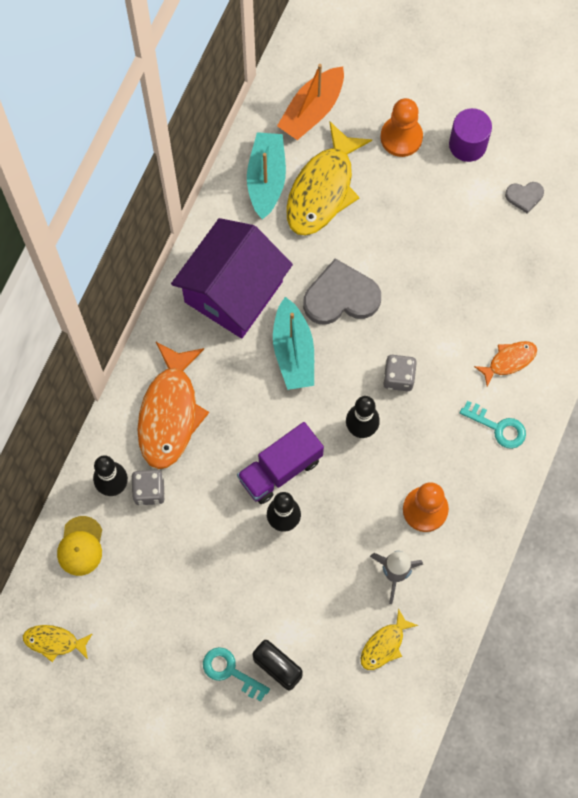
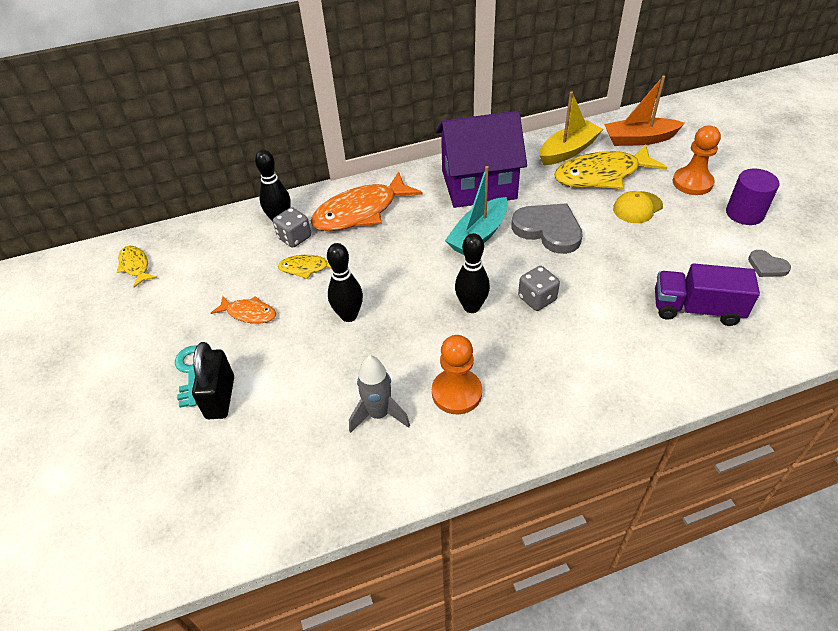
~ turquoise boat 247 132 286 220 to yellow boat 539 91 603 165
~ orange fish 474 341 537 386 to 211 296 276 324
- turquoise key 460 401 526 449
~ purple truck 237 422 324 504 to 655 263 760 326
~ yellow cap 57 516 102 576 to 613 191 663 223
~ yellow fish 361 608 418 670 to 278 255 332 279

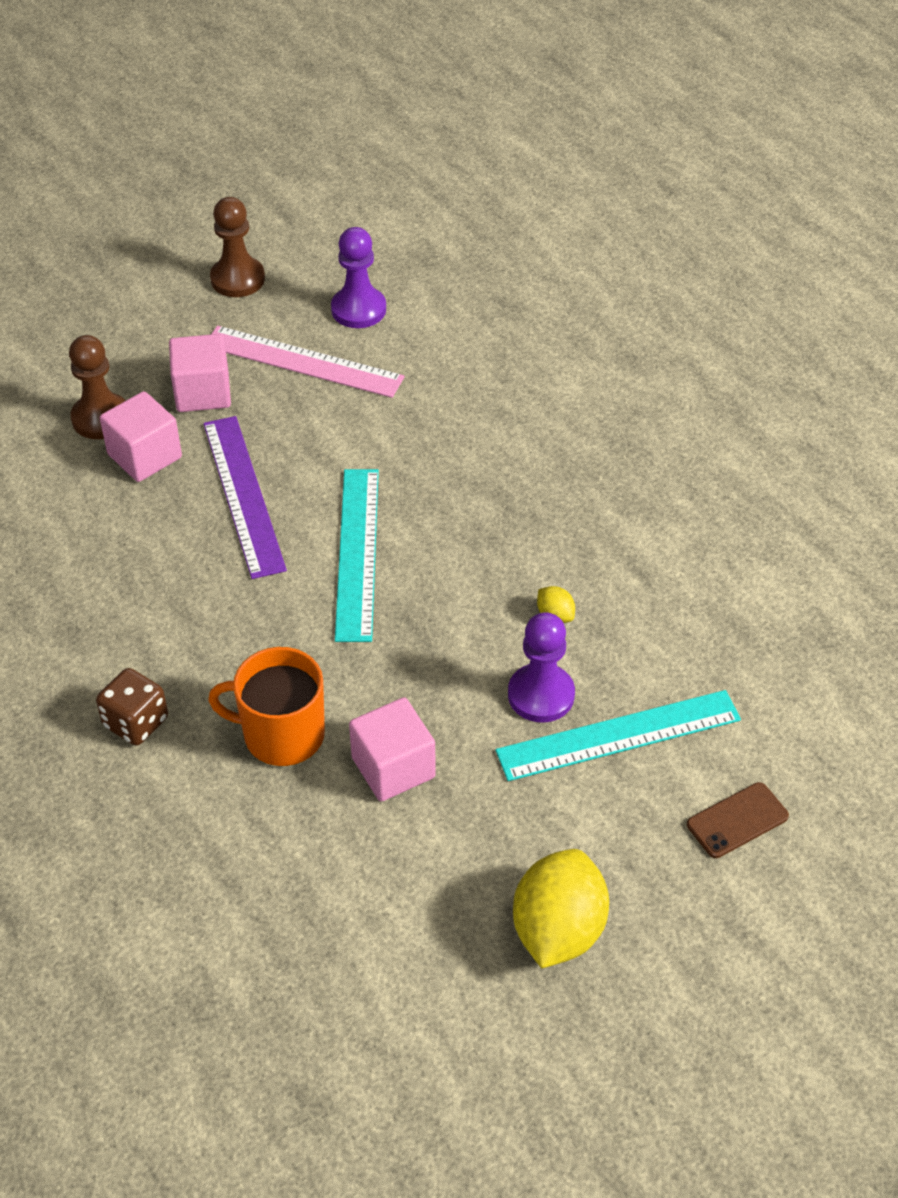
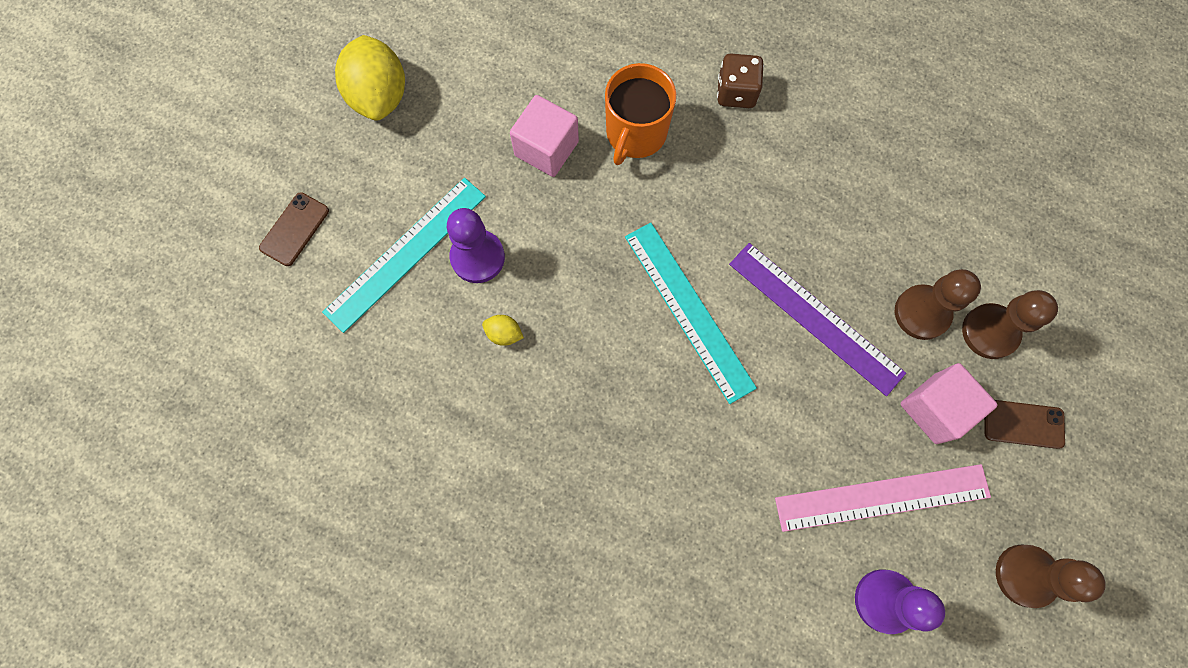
~ pink cube 100 391 182 482 to brown pawn 895 269 981 340
~ orange mug 208 647 325 766 = 605 63 676 165 135 degrees clockwise
+ brown phone 984 400 1065 449

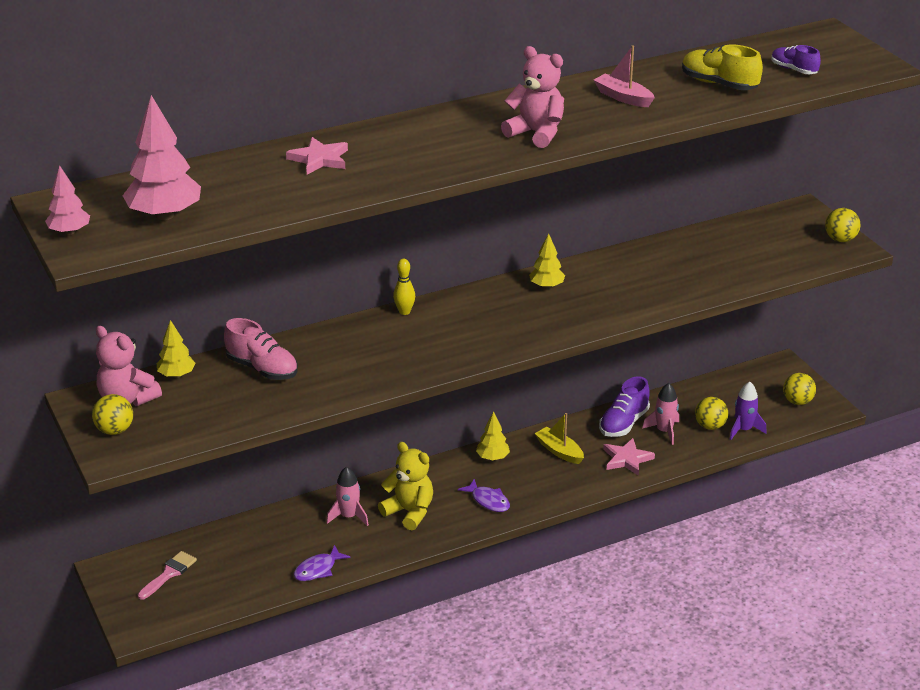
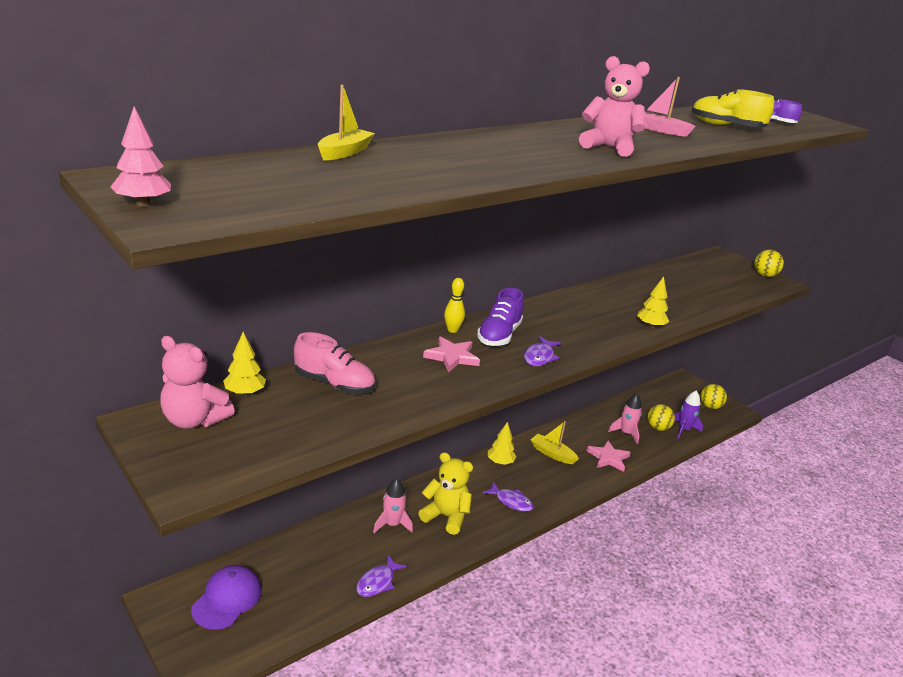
- pink tree 123 95 201 220
~ pink star 286 137 348 175 to 423 336 480 372
~ yellow tree 529 233 565 289 to 637 276 669 328
~ purple shoe 599 376 650 437 to 477 288 524 346
- yellow ball 92 394 133 435
~ pink brush 138 551 197 600 to purple cap 191 565 261 630
+ yellow boat 318 85 375 161
+ purple fish 524 336 561 366

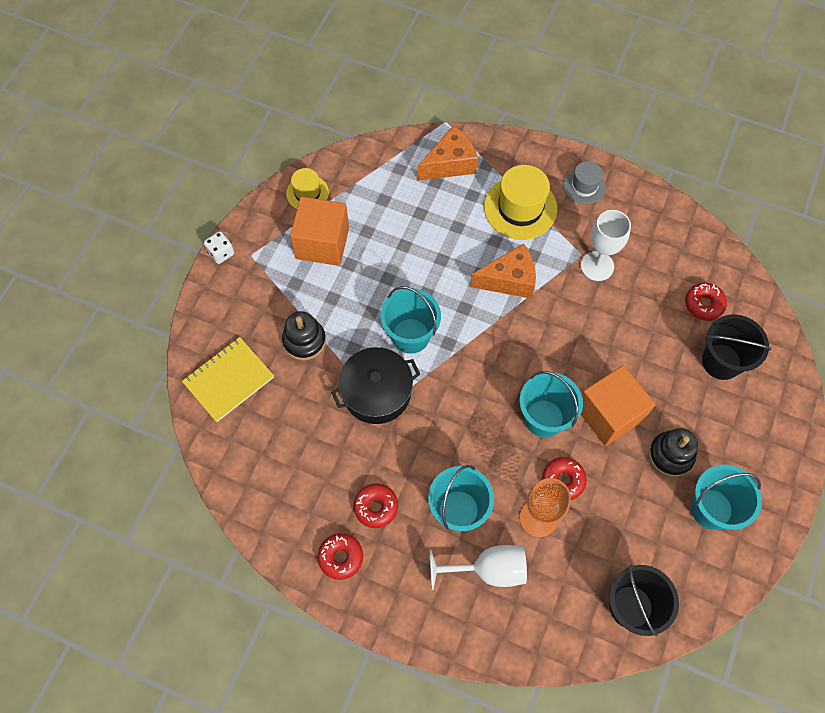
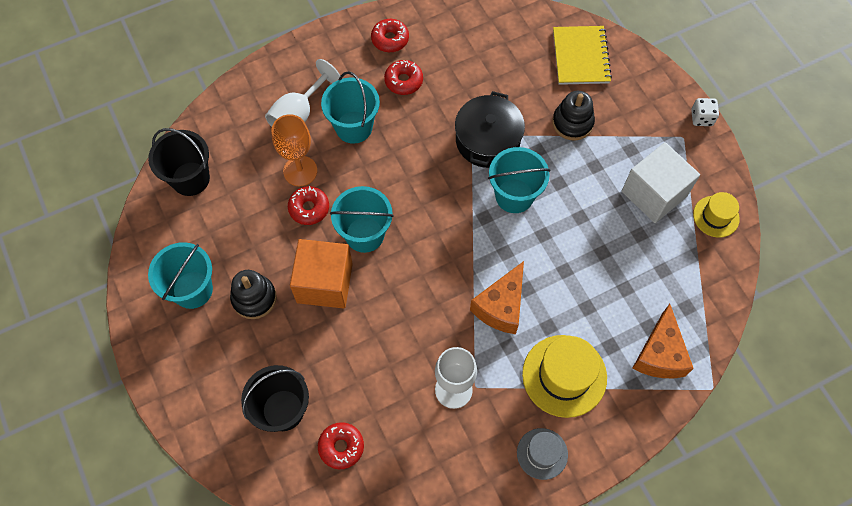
~ orange cube 290 197 349 266 to white cube 622 142 700 223

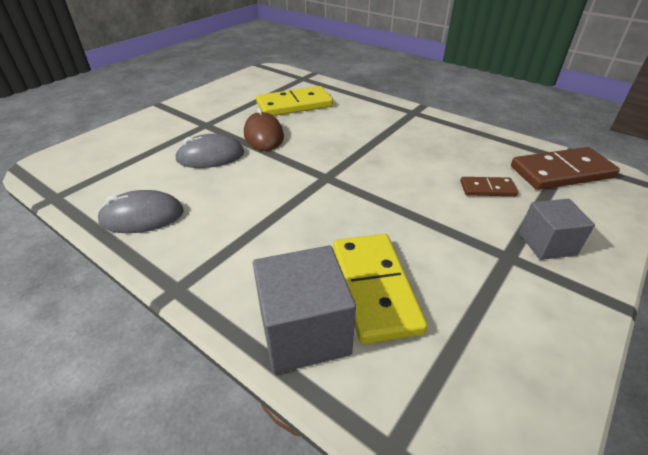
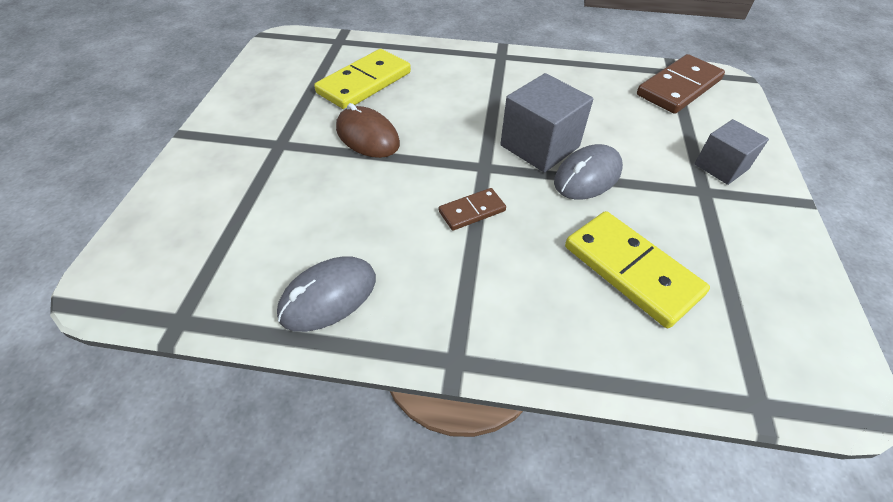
~ grey mouse 175 134 244 168 to 554 144 623 200
~ brown domino 460 177 518 196 to 439 188 506 231
~ grey cube 253 245 356 374 to 500 73 593 173

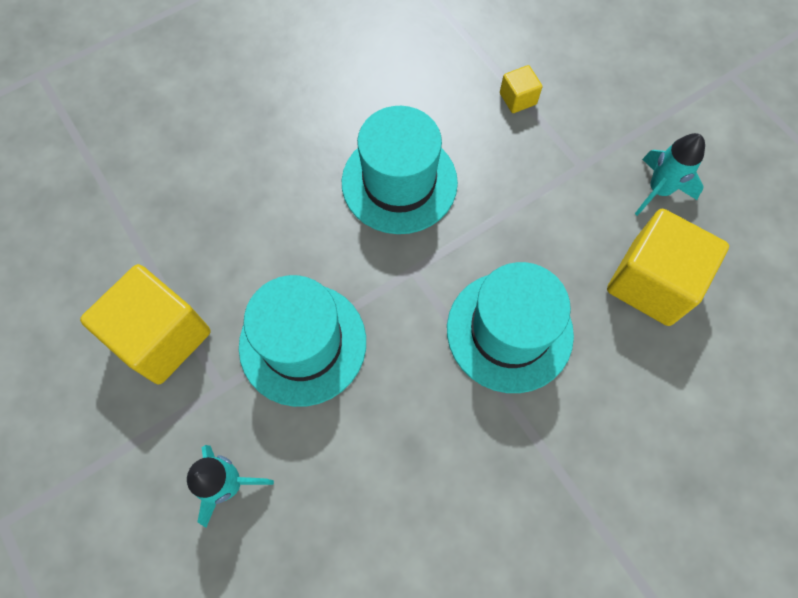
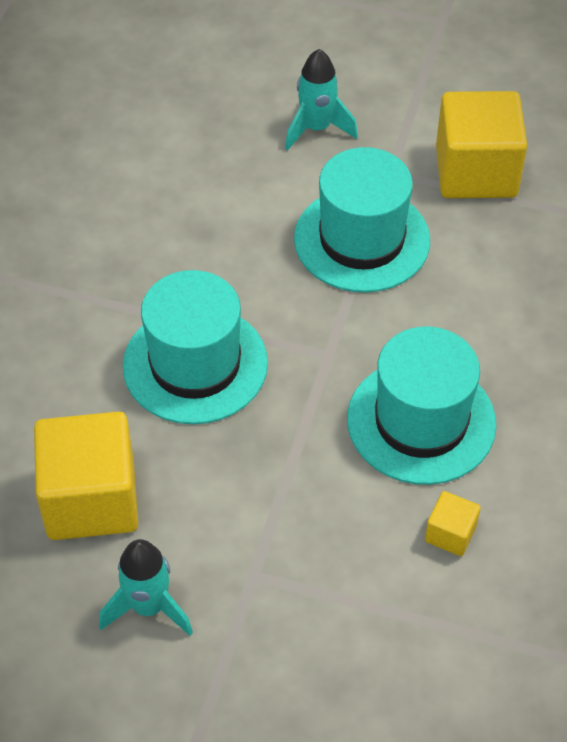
~ yellow cube 500 65 542 113 to 425 491 481 556

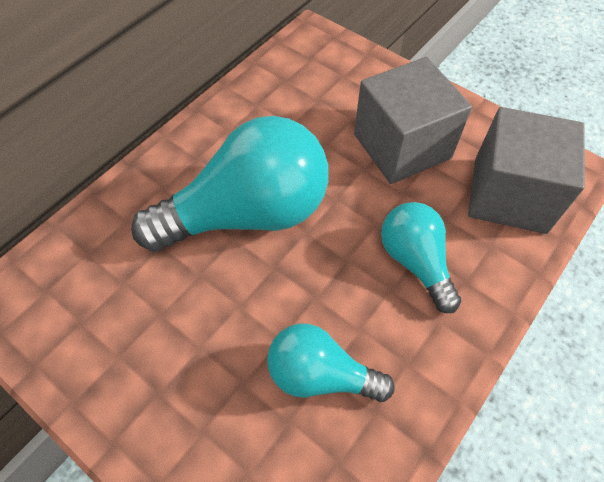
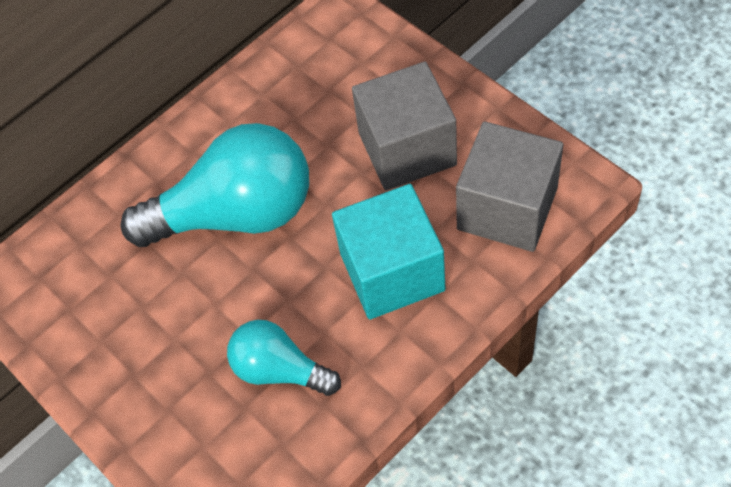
~ turquoise light bulb 381 202 461 313 to turquoise cube 332 184 446 319

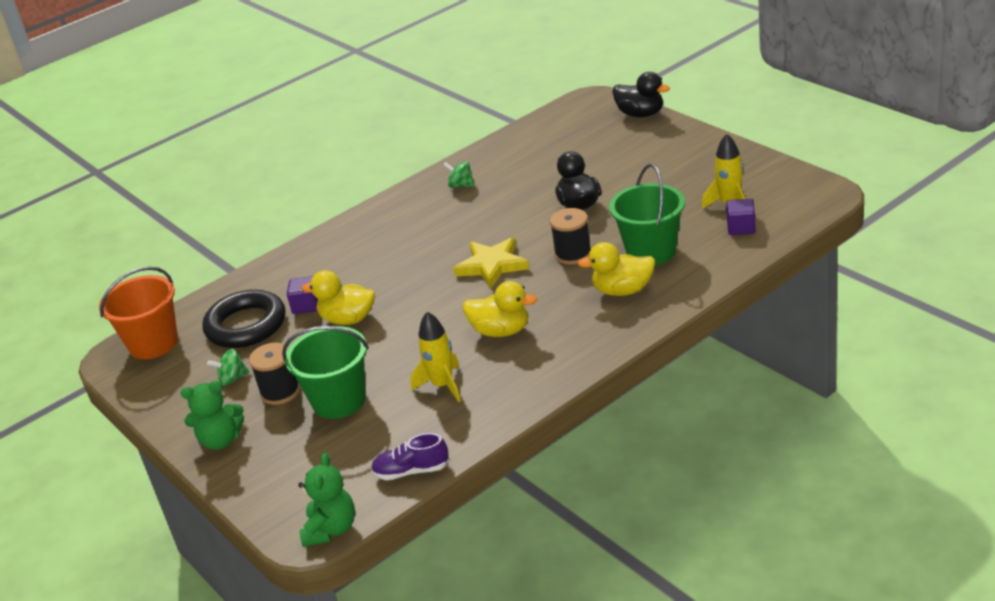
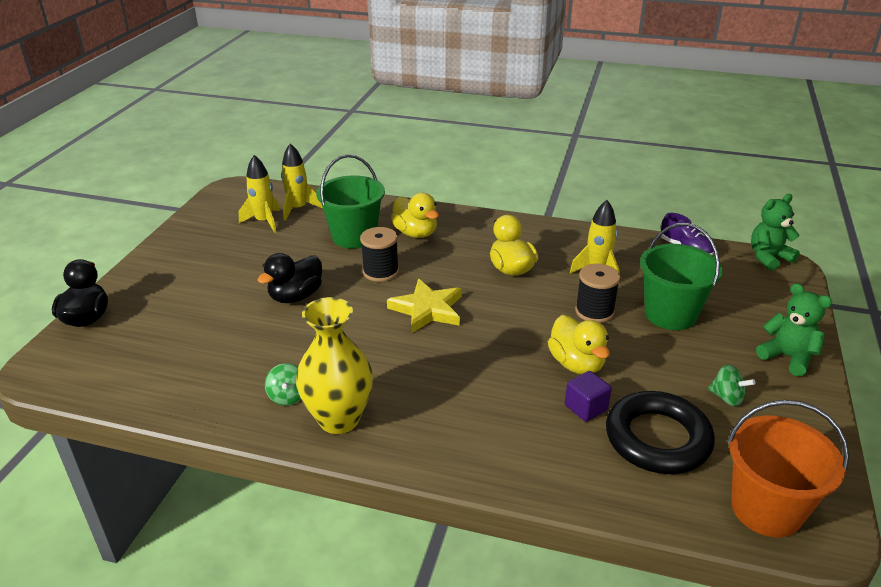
~ purple cube 726 199 756 235 to yellow rocket 281 143 323 221
~ black spool 249 343 300 405 to 575 264 620 323
+ yellow vase 296 297 373 434

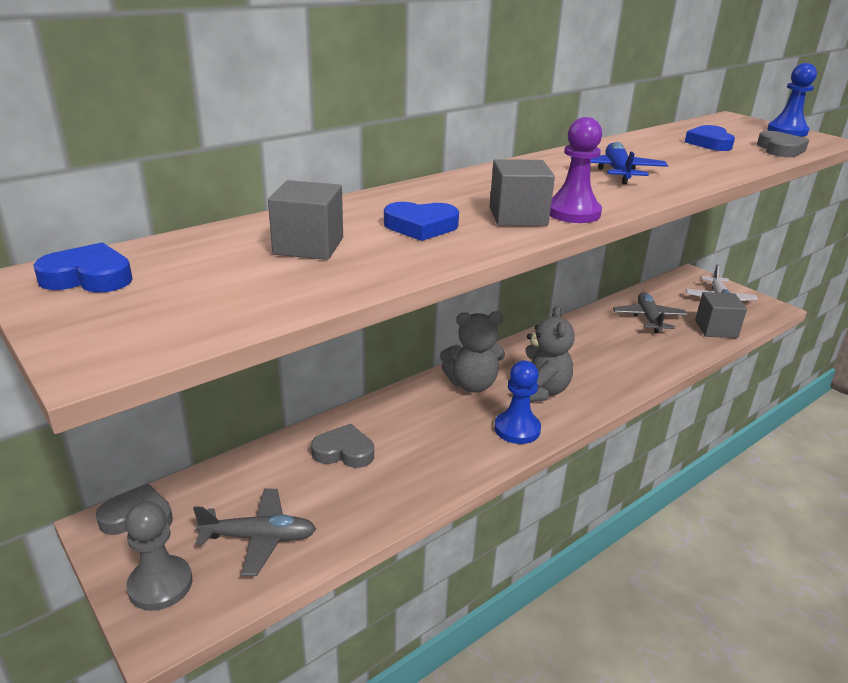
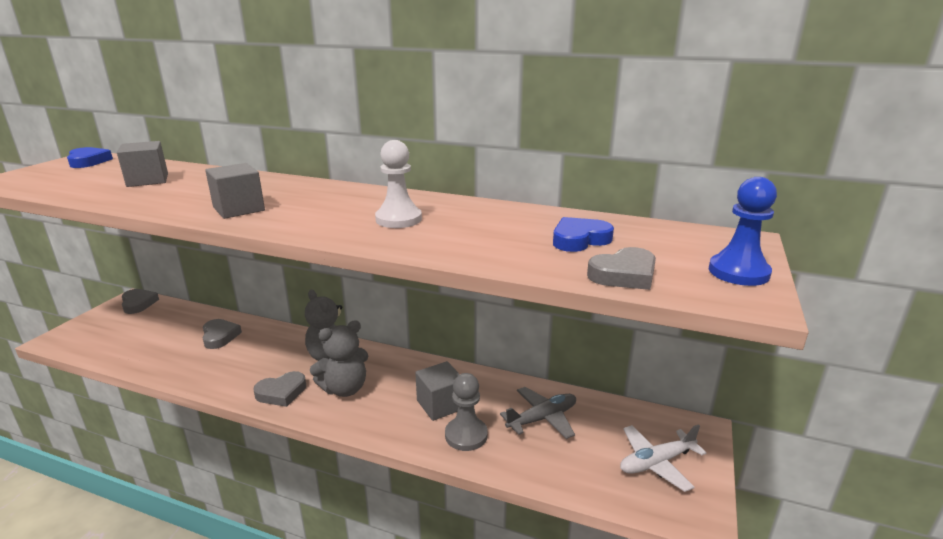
- purple pawn 550 117 602 223
~ blue plane 571 142 668 184 to white pawn 375 140 422 228
- blue heart 384 202 459 241
~ grey cube 695 292 747 338 to 415 361 460 421
~ blue pawn 494 361 541 444 to grey heart 254 371 306 407
- grey plane 193 488 316 576
~ grey pawn 125 502 192 611 to 445 373 488 451

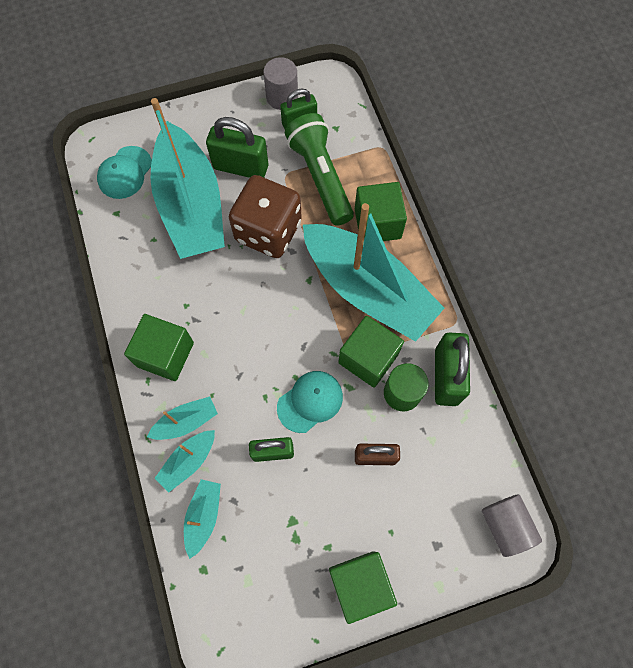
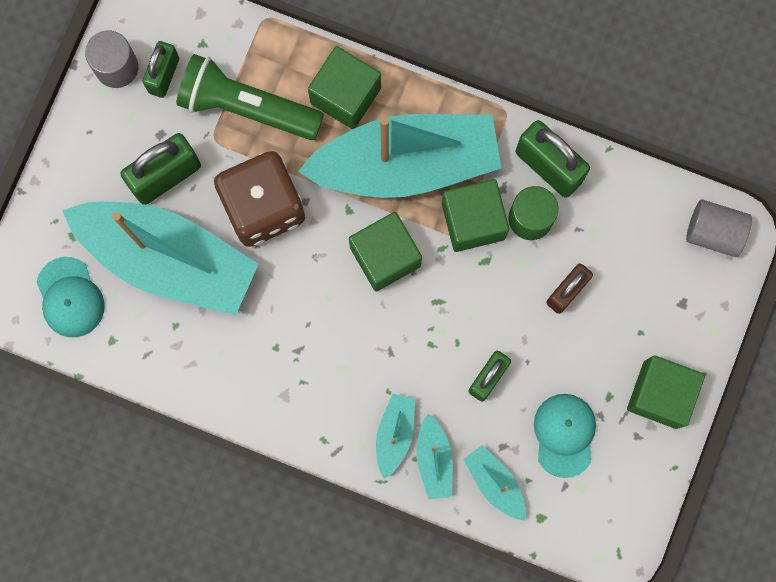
~ green cube 124 314 194 381 to 349 212 422 292
~ turquoise cap 277 371 343 433 to 534 394 596 478

